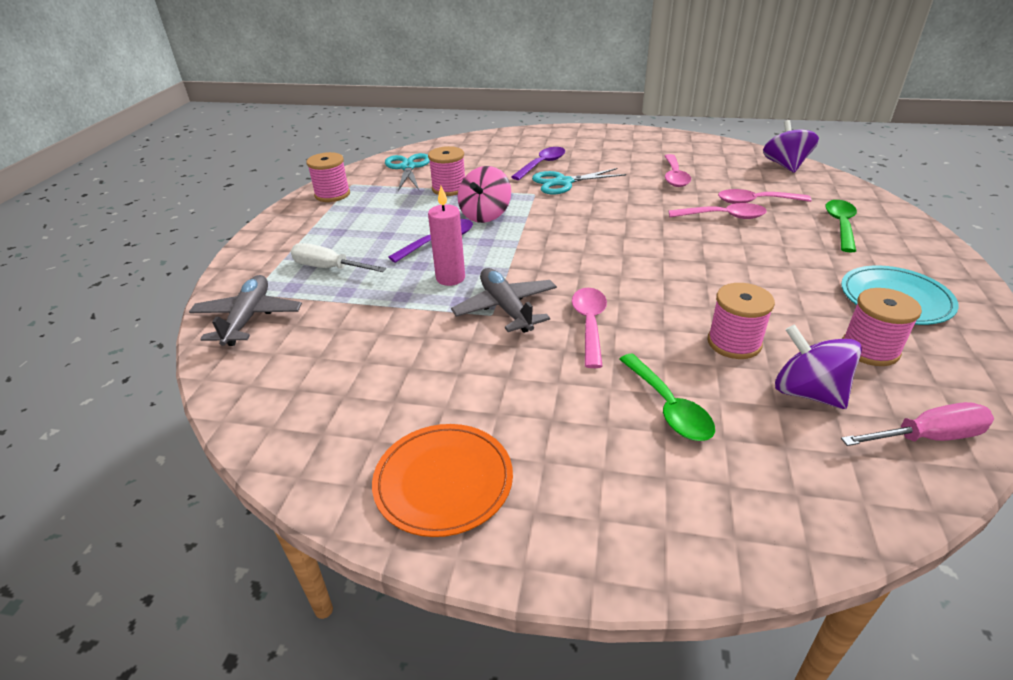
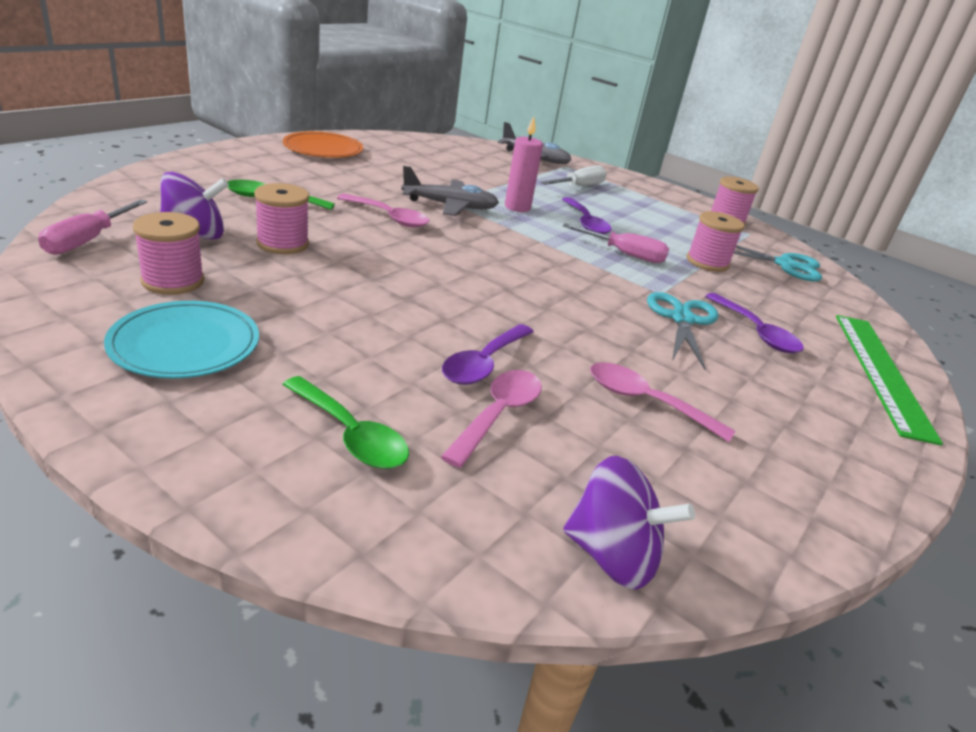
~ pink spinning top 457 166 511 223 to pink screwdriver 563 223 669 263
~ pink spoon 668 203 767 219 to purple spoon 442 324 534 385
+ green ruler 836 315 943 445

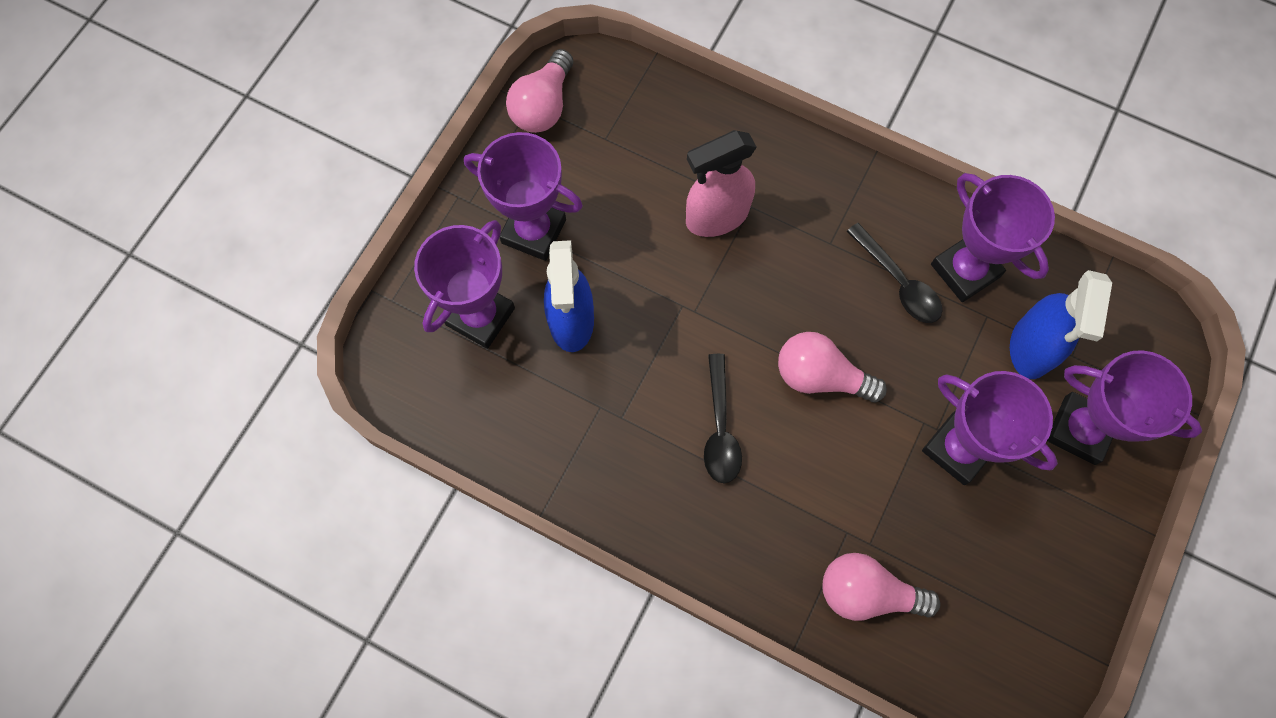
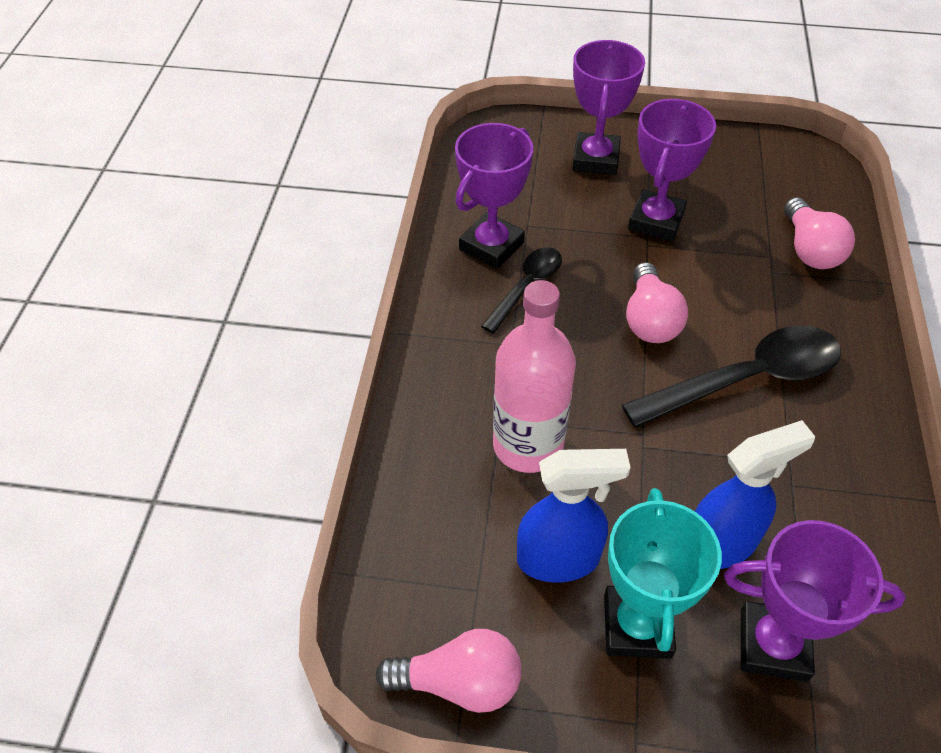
~ pink spray bottle 686 130 757 237 to pink bottle 493 280 576 473
~ purple trophy 464 132 583 261 to turquoise trophy 604 488 722 659
~ blue spray bottle 1010 270 1112 379 to 517 449 631 583
~ black spoon 704 354 742 483 = 622 326 841 428 x1.73

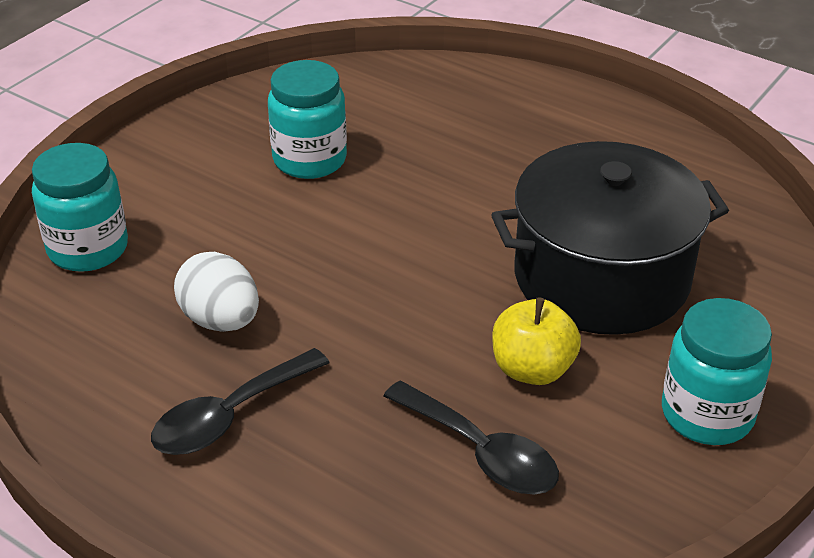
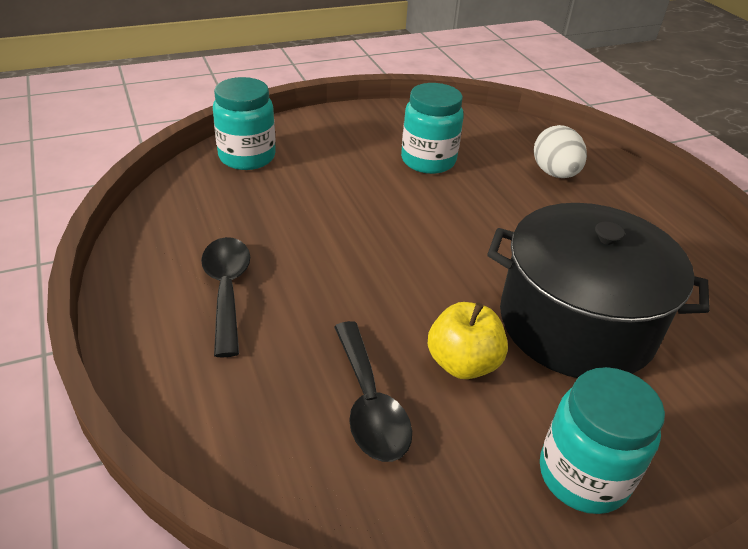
~ white egg 174 252 259 332 to 534 125 587 178
~ black spoon 151 348 329 455 = 201 237 250 357 90 degrees clockwise

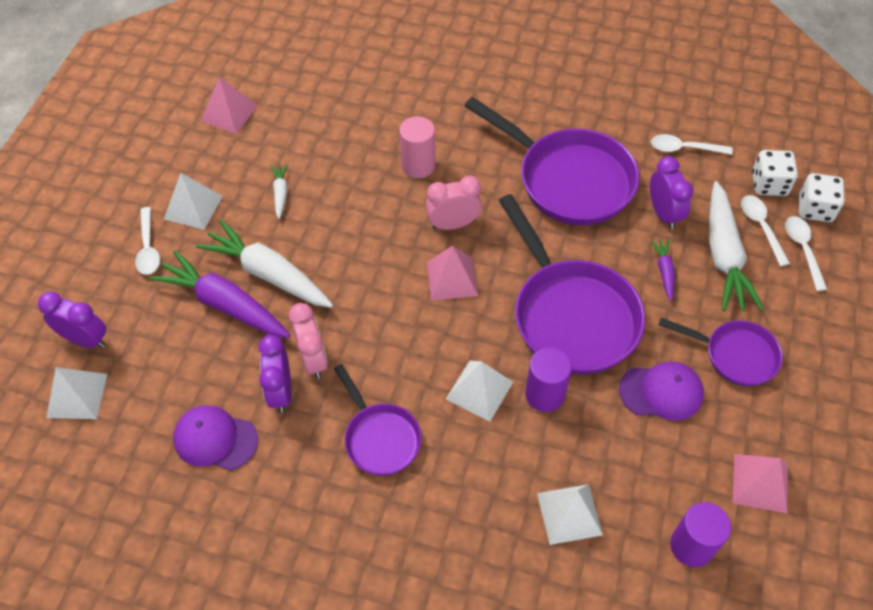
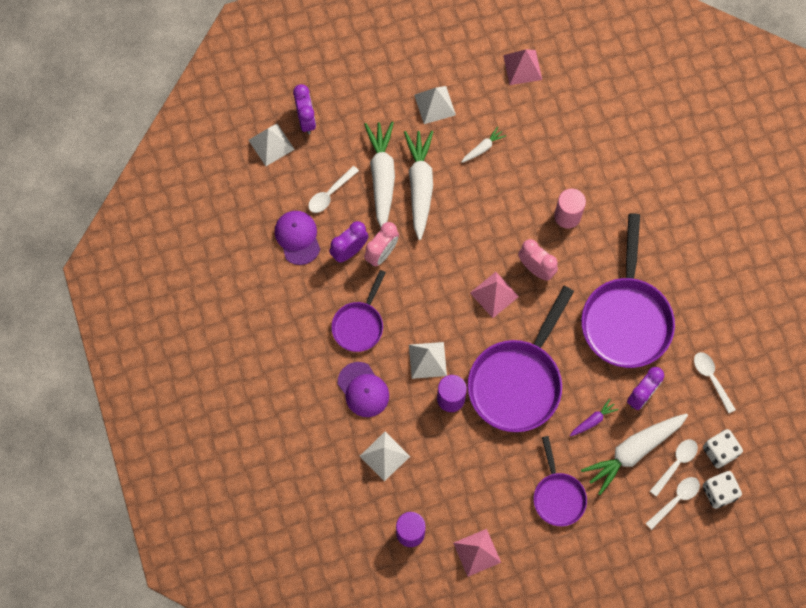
~ white spoon 135 207 160 275 to 308 166 359 213
~ purple carrot 149 250 291 338 to white carrot 364 122 395 228
~ purple cap 619 362 704 421 to 338 362 389 417

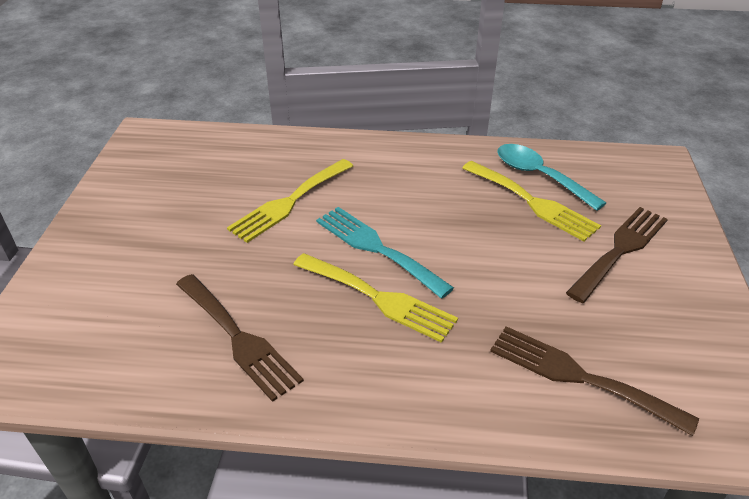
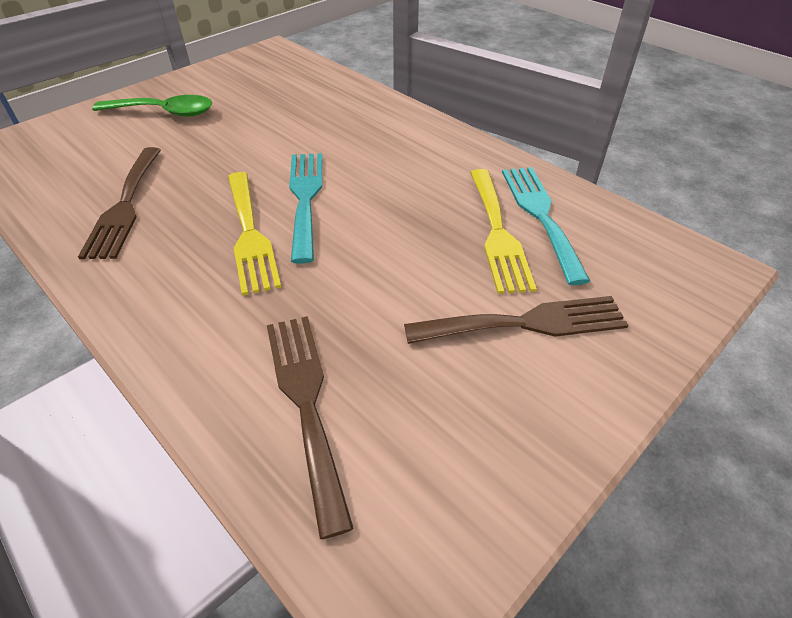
~ turquoise spoon 497 144 606 211 to turquoise fork 502 167 590 285
- yellow fork 227 159 353 243
+ green spoon 92 95 212 116

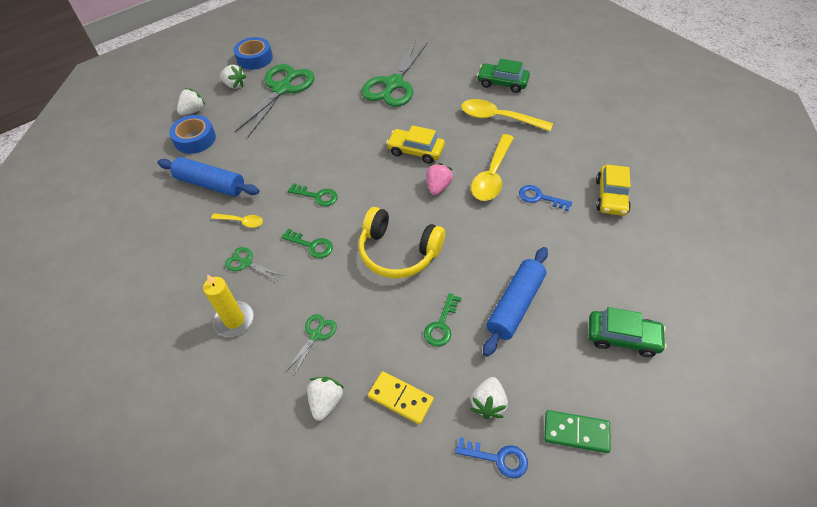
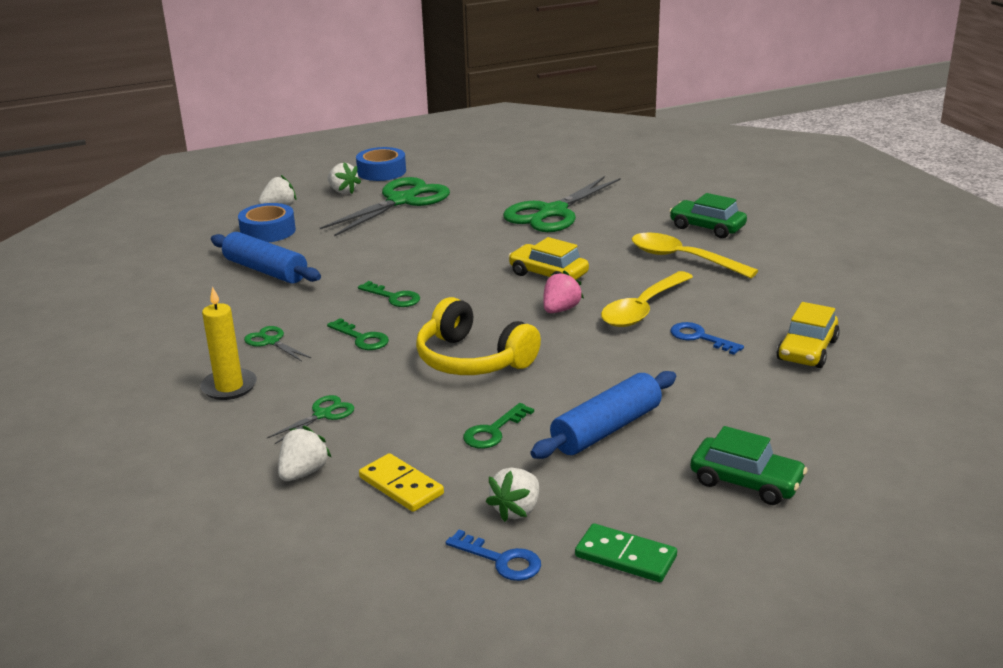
- yellow spoon 211 213 263 228

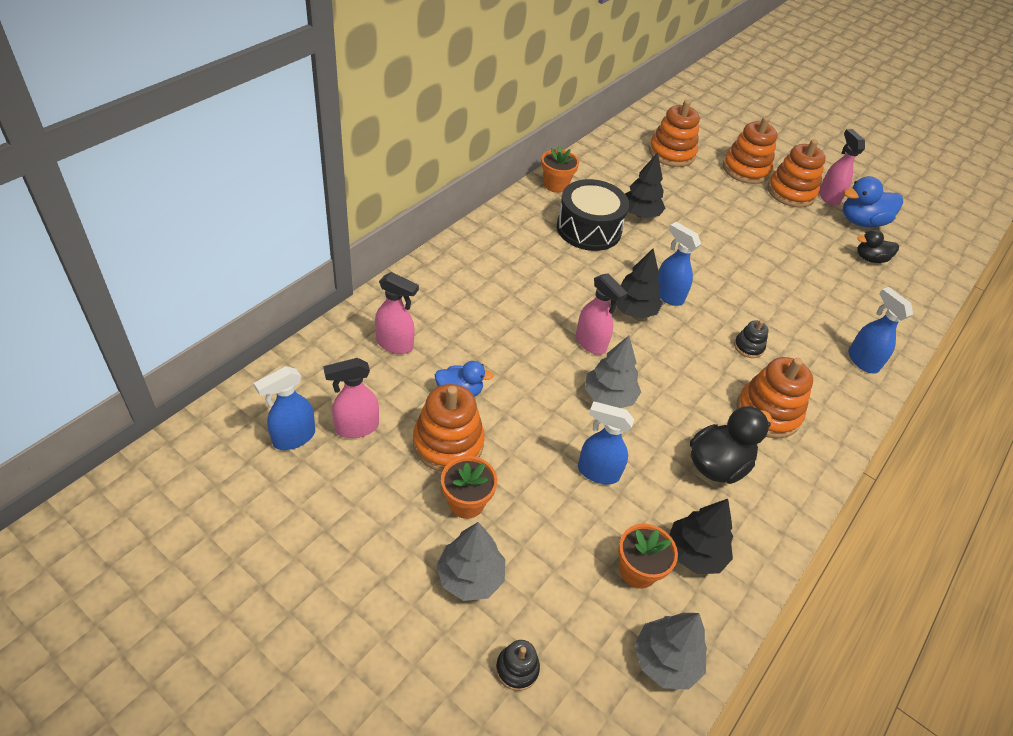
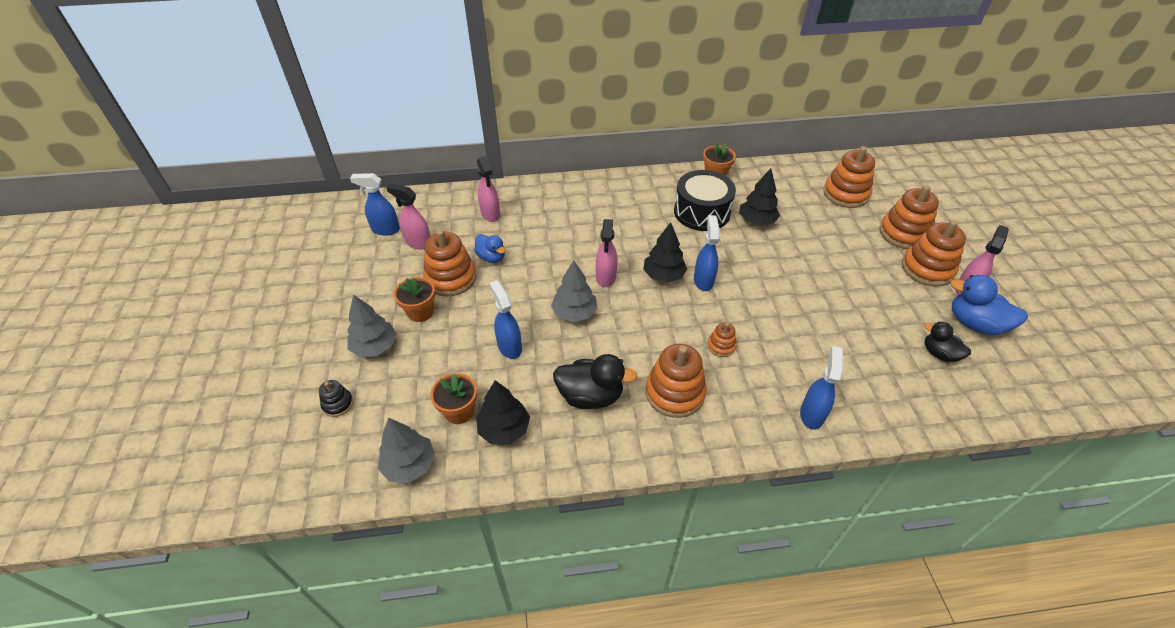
~ black stacking toy 734 320 769 358 to orange stacking toy 707 323 737 357

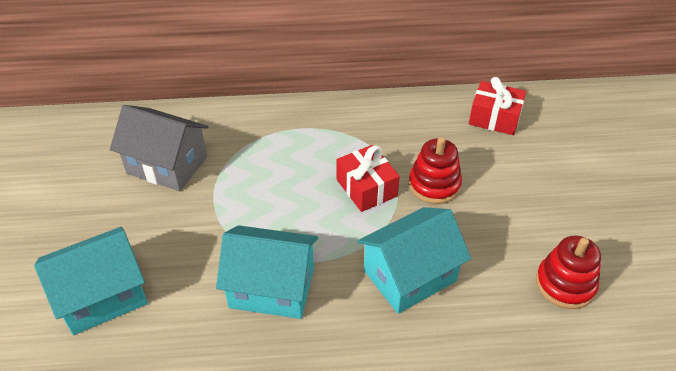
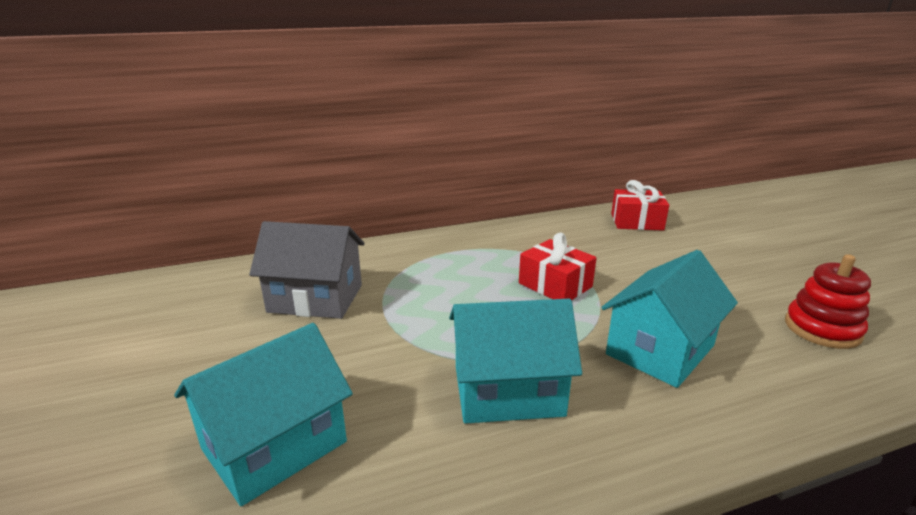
- red stacking toy 409 137 462 204

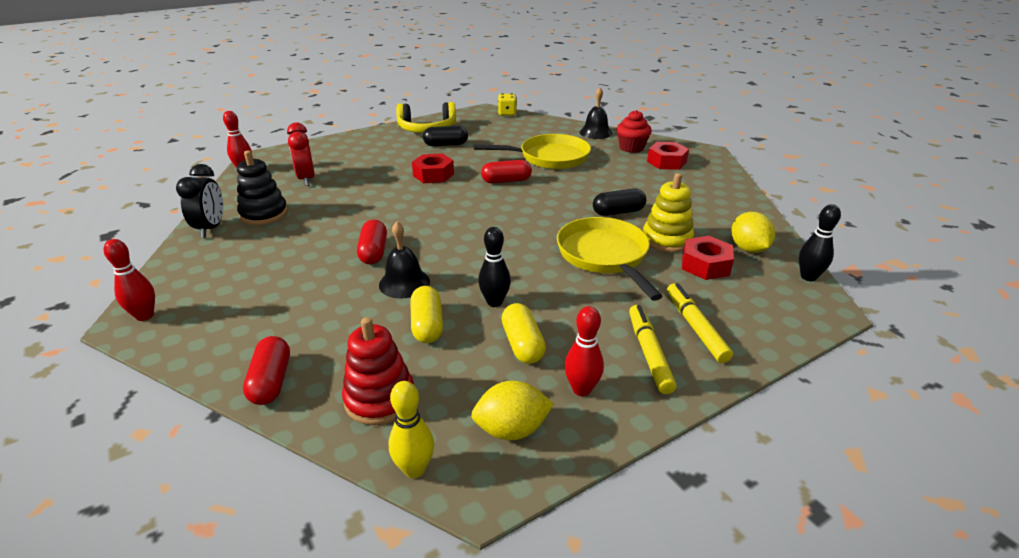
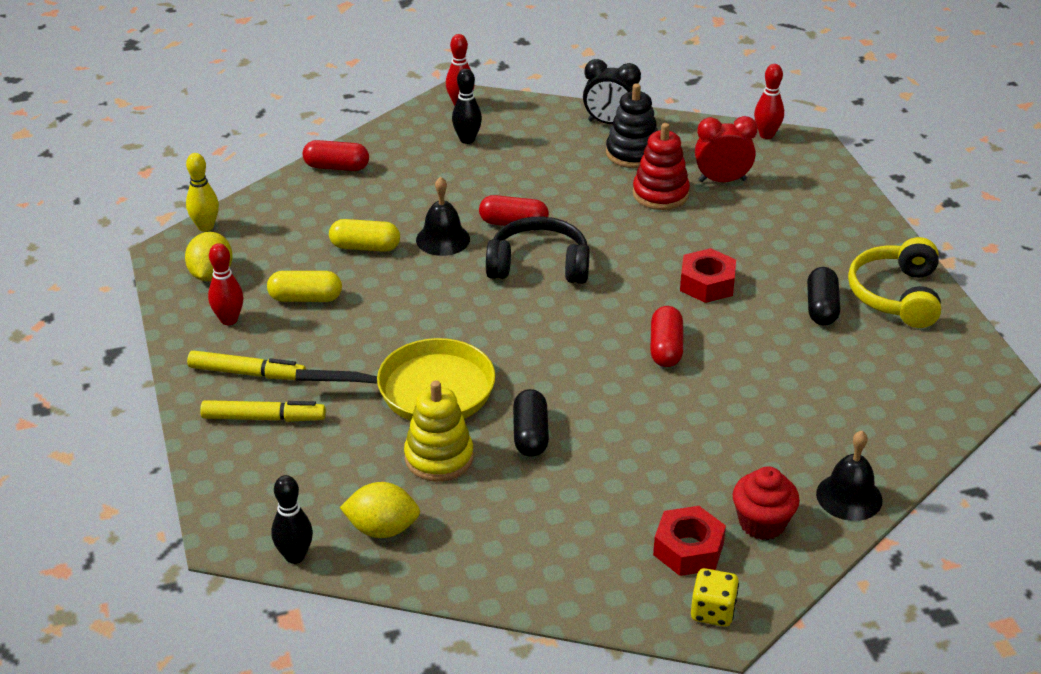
~ yellow dice 498 93 517 116 to 691 568 739 627
- yellow pan 474 134 591 169
~ black bowling pin 478 227 511 307 to 452 68 482 144
- red nut 682 236 734 280
~ red stacking toy 342 317 414 425 to 633 123 690 210
+ black headphones 486 217 590 284

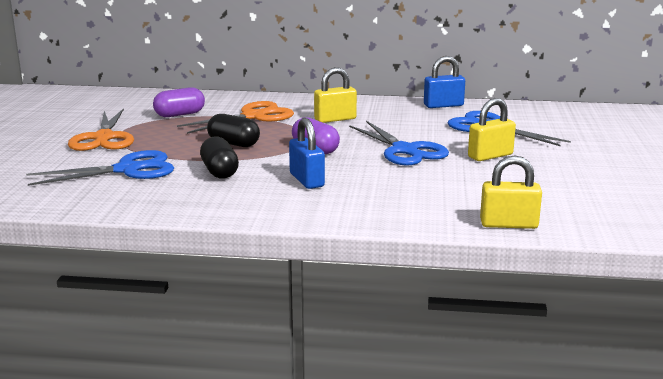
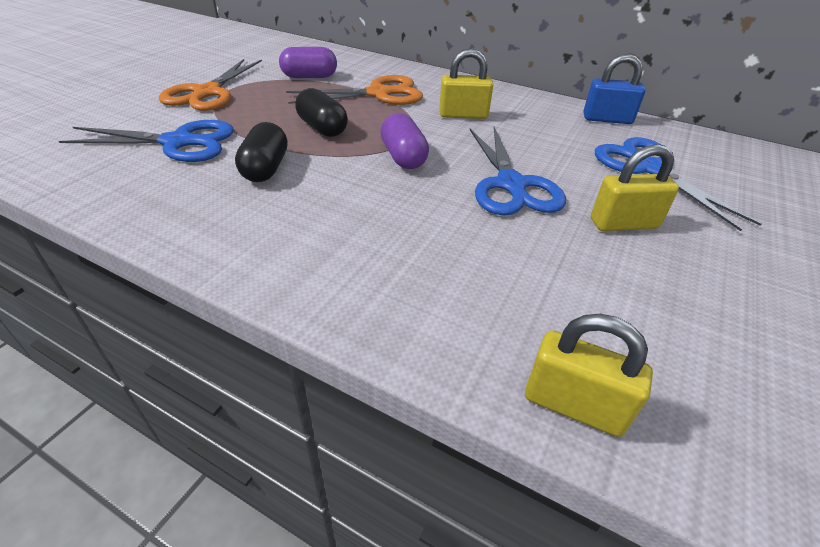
- blue padlock 289 118 325 189

